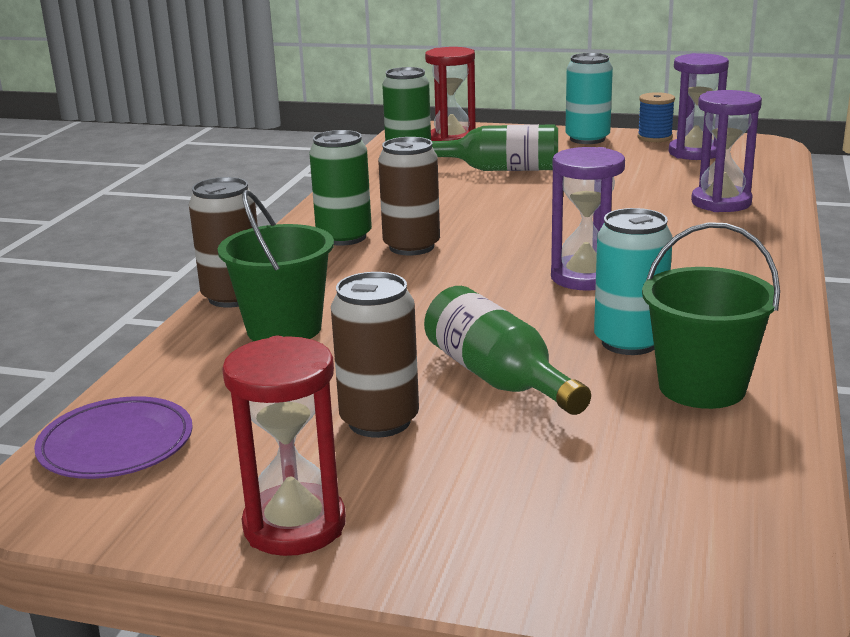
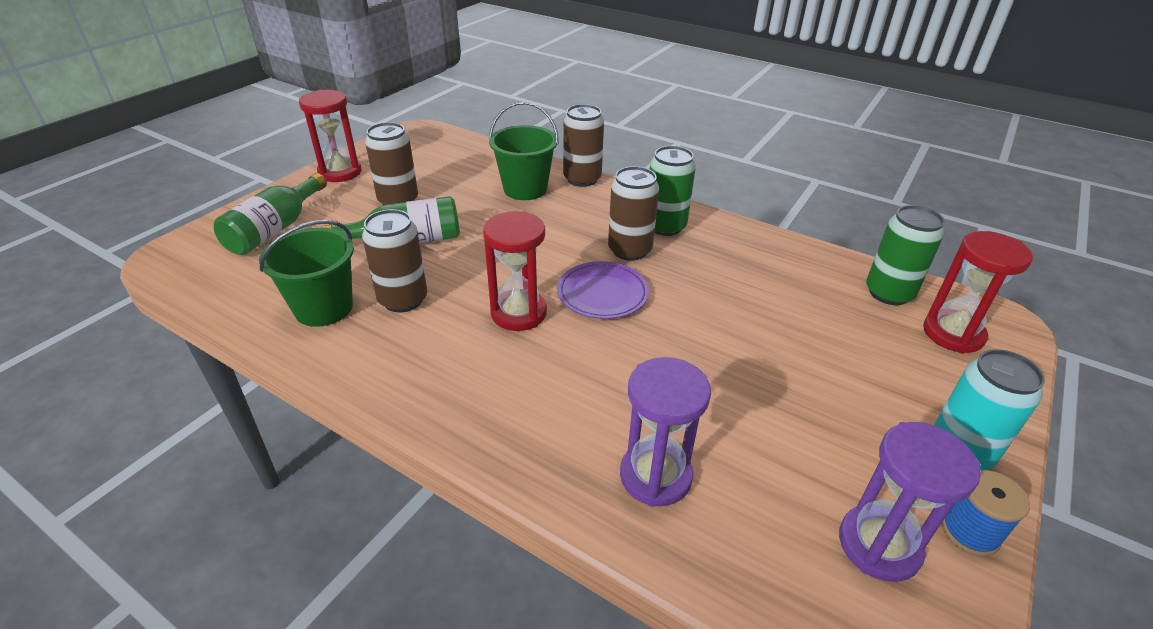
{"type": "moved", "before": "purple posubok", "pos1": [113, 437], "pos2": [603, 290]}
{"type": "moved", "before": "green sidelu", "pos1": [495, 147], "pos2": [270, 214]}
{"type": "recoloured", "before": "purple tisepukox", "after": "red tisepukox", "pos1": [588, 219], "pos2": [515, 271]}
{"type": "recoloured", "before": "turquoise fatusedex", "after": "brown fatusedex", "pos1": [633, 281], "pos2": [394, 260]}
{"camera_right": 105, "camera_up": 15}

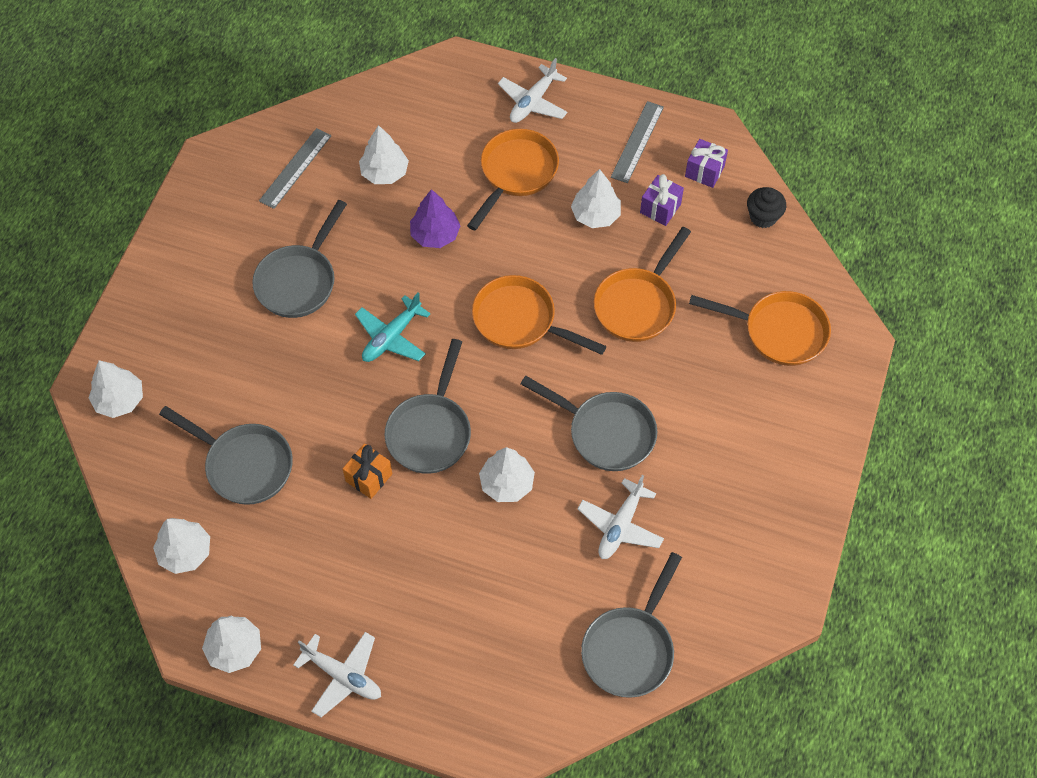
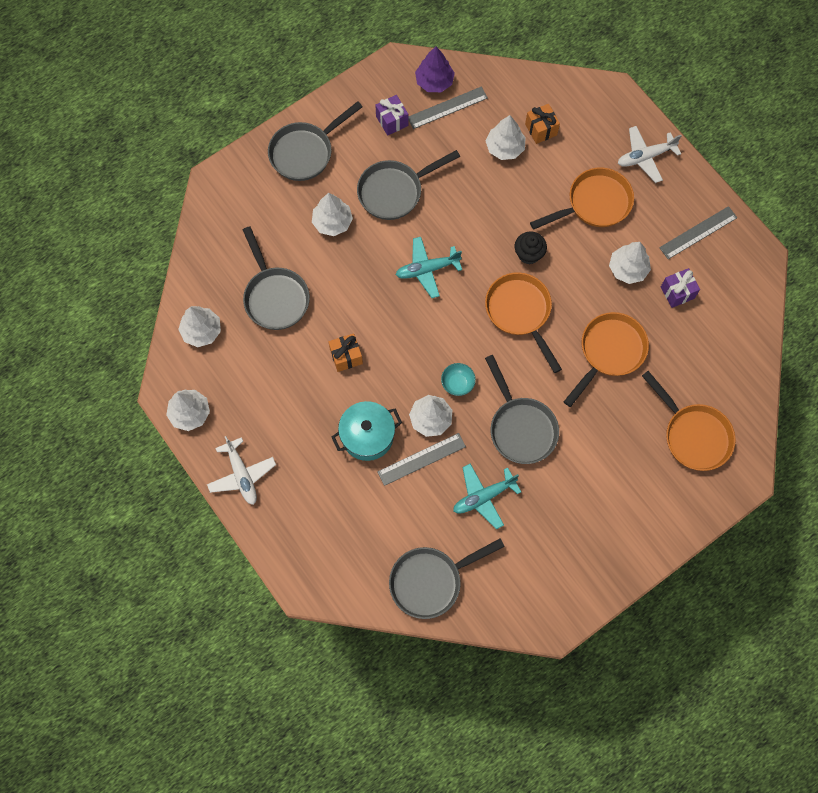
{"type": "moved", "before": "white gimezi", "pos1": [116, 389], "pos2": [332, 214]}
{"type": "moved", "before": "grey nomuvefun", "pos1": [428, 406], "pos2": [315, 141]}
{"type": "moved", "before": "purple gimezi", "pos1": [435, 218], "pos2": [435, 69]}
{"type": "recoloured", "before": "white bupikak", "after": "turquoise bupikak", "pos1": [621, 517], "pos2": [487, 496]}
{"type": "turned", "before": "orange nomuvefun", "pos1": [642, 284], "pos2": [606, 359], "turn": 150}
{"type": "moved", "before": "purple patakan", "pos1": [706, 163], "pos2": [391, 115]}
{"type": "moved", "before": "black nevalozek", "pos1": [766, 207], "pos2": [531, 248]}
{"type": "added", "after": "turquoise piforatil", "pos2": [367, 431]}
{"type": "added", "after": "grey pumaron", "pos2": [421, 459]}
{"type": "added", "after": "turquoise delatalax", "pos2": [458, 379]}
{"type": "added", "after": "orange patakan", "pos2": [542, 124]}
{"camera_right": 35, "camera_up": 10}

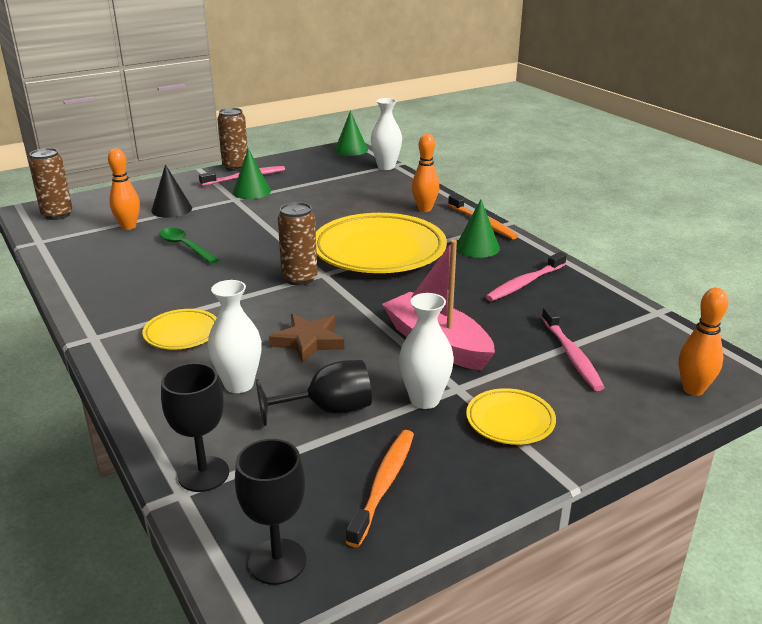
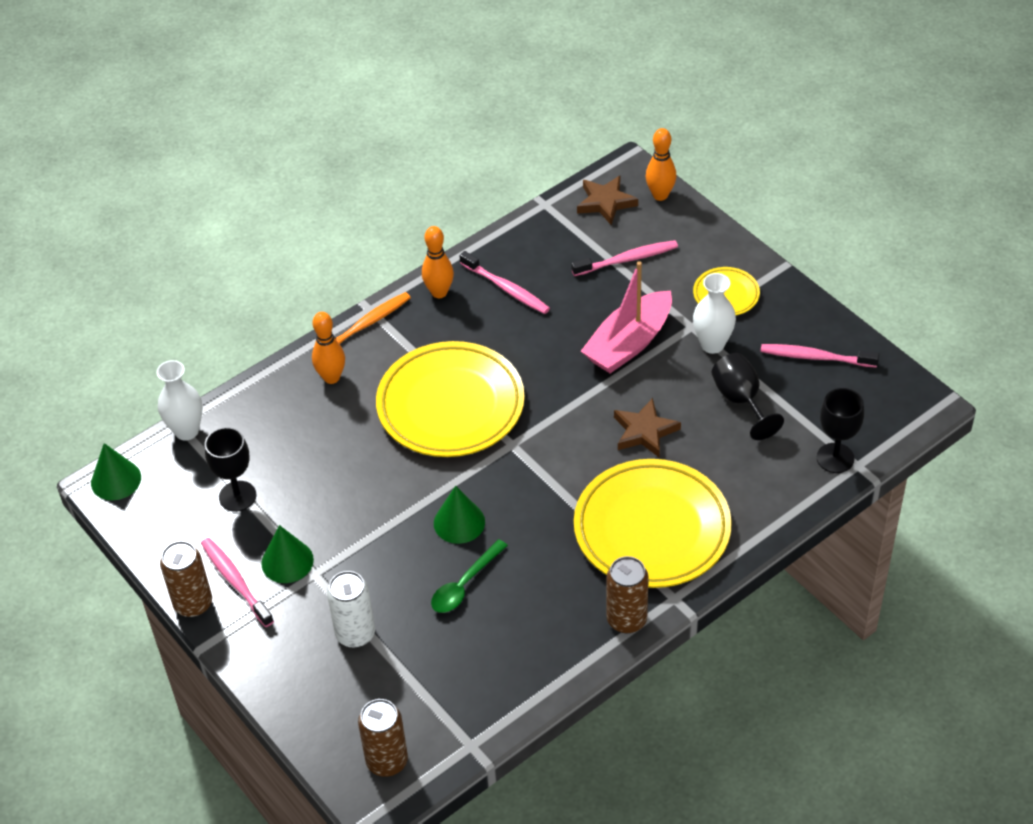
{"type": "moved", "before": "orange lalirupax", "pos1": [124, 189], "pos2": [438, 262]}
{"type": "resized", "before": "yellow posubok", "pos1": [179, 329], "pos2": [653, 523], "scale": 2.14}
{"type": "replaced", "before": "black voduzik", "after": "white fatusedex", "pos1": [171, 191], "pos2": [351, 609]}
{"type": "removed", "before": "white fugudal", "pos1": [235, 336]}
{"type": "moved", "before": "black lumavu", "pos1": [270, 512], "pos2": [230, 469]}
{"type": "moved", "before": "brown fatusedex", "pos1": [297, 244], "pos2": [628, 594]}
{"type": "recoloured", "before": "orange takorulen", "after": "pink takorulen", "pos1": [380, 488], "pos2": [820, 356]}
{"type": "moved", "before": "green voduzik", "pos1": [478, 228], "pos2": [459, 515]}
{"type": "added", "after": "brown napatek", "pos2": [607, 200]}
{"camera_right": -95, "camera_up": 20}

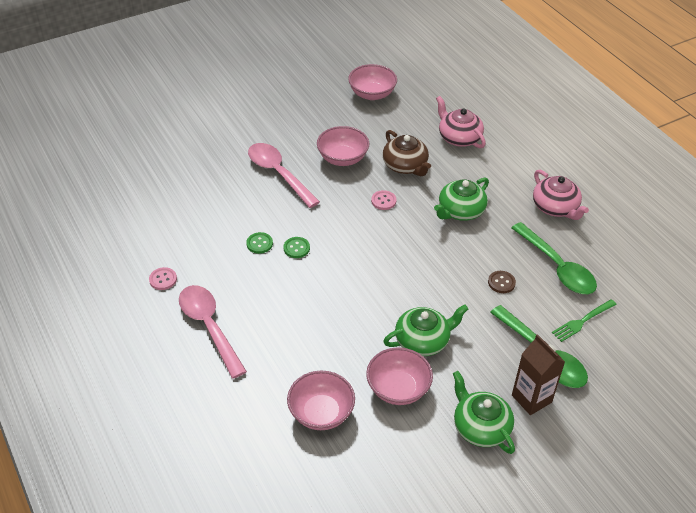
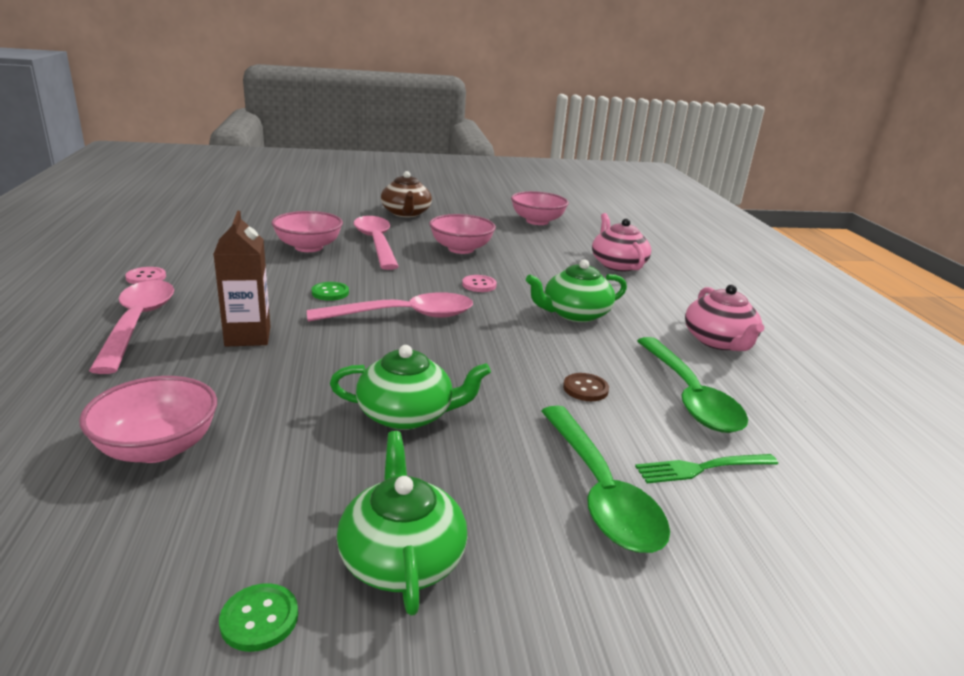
{"type": "moved", "before": "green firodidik", "pos1": [259, 243], "pos2": [258, 617]}
{"type": "moved", "before": "pink delatalax", "pos1": [399, 376], "pos2": [307, 231]}
{"type": "moved", "before": "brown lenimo", "pos1": [407, 153], "pos2": [406, 194]}
{"type": "moved", "before": "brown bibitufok", "pos1": [538, 374], "pos2": [242, 279]}
{"type": "added", "after": "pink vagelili", "pos2": [390, 307]}
{"camera_right": 20, "camera_up": -20}

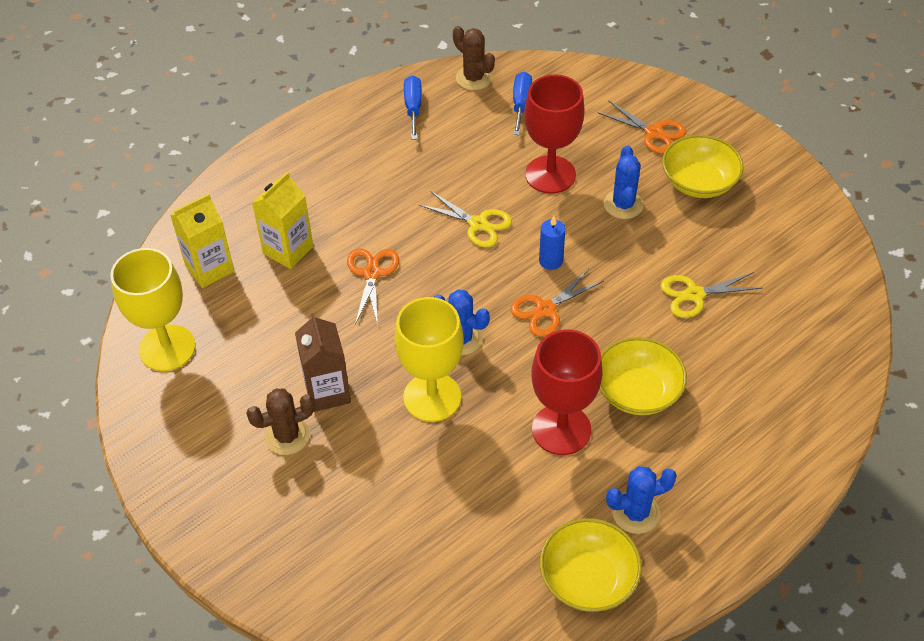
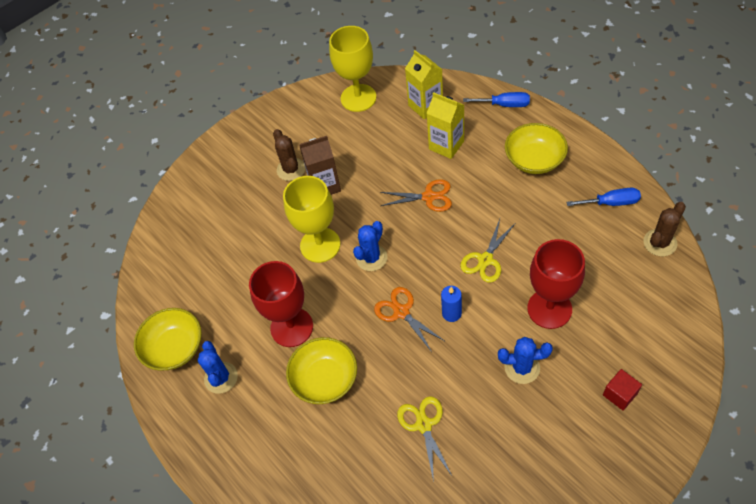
{"type": "moved", "before": "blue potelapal", "pos1": [522, 103], "pos2": [496, 99]}
{"type": "replaced", "before": "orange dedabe", "after": "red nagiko", "pos1": [642, 127], "pos2": [622, 390]}
{"type": "moved", "before": "yellow delatalax", "pos1": [703, 166], "pos2": [536, 148]}
{"camera_right": 95, "camera_up": 5}

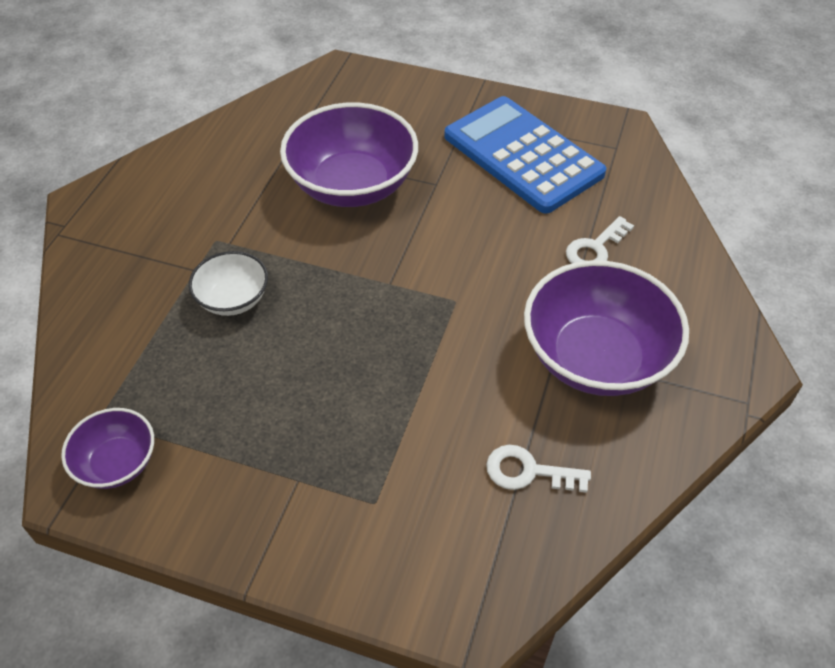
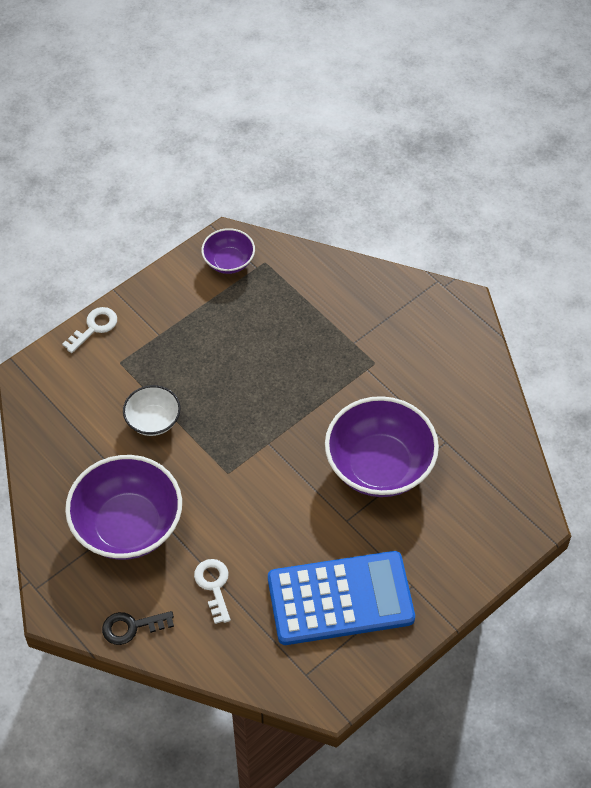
{"type": "moved", "before": "white delatalax", "pos1": [228, 283], "pos2": [152, 410]}
{"type": "moved", "before": "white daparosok", "pos1": [538, 469], "pos2": [89, 330]}
{"type": "added", "after": "black daparosok", "pos2": [138, 628]}
{"camera_right": 120, "camera_up": 5}

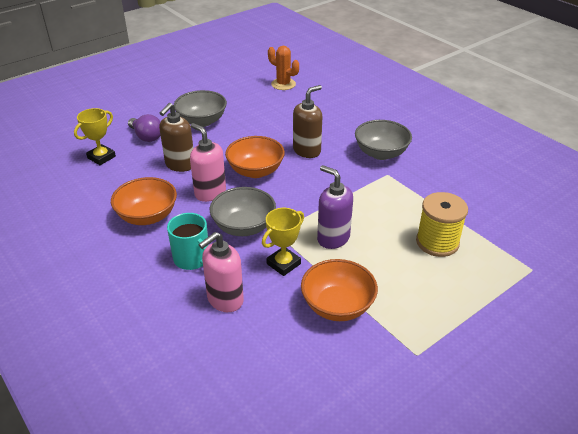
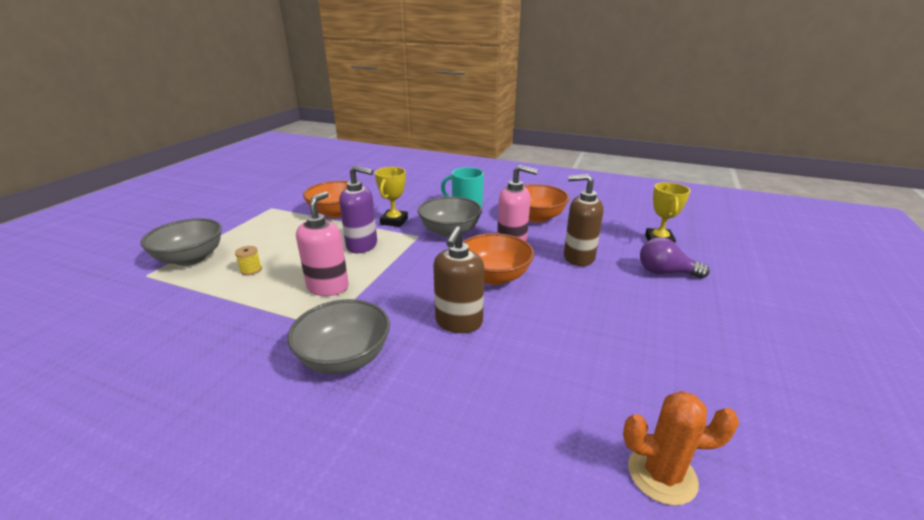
{"type": "turned", "before": "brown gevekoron", "pos1": [176, 137], "pos2": [583, 220], "turn": -75}
{"type": "moved", "before": "grey delatalax", "pos1": [200, 108], "pos2": [181, 242]}
{"type": "moved", "before": "pink gevekoron", "pos1": [221, 272], "pos2": [322, 243]}
{"type": "resized", "before": "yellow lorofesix", "pos1": [442, 224], "pos2": [248, 260], "scale": 0.43}
{"camera_right": 150, "camera_up": -10}

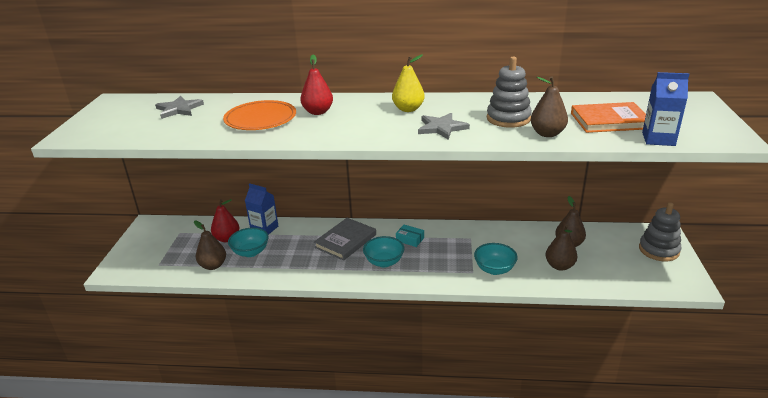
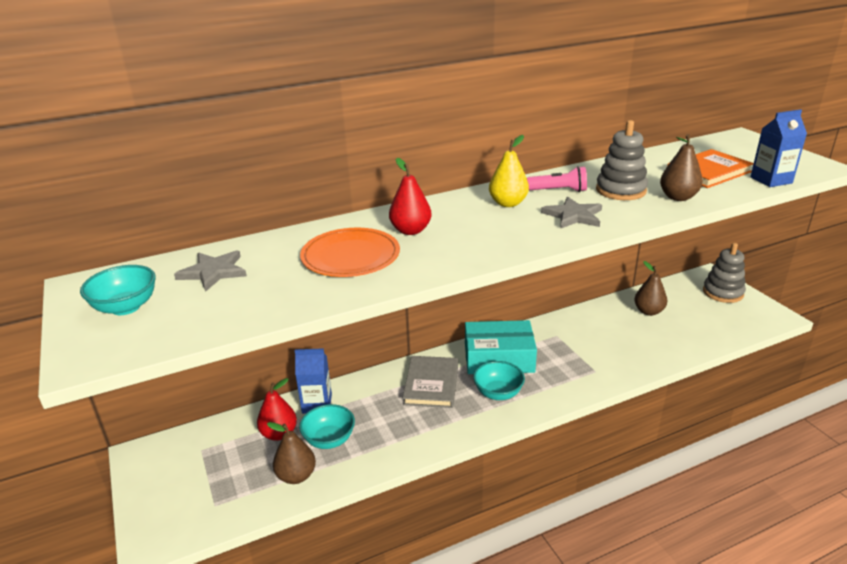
{"type": "resized", "before": "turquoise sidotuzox", "pos1": [410, 236], "pos2": [501, 347], "scale": 2.36}
{"type": "moved", "before": "turquoise delatalax", "pos1": [496, 259], "pos2": [118, 290]}
{"type": "removed", "before": "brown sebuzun", "pos1": [561, 248]}
{"type": "added", "after": "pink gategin", "pos2": [557, 179]}
{"camera_right": -30, "camera_up": 0}

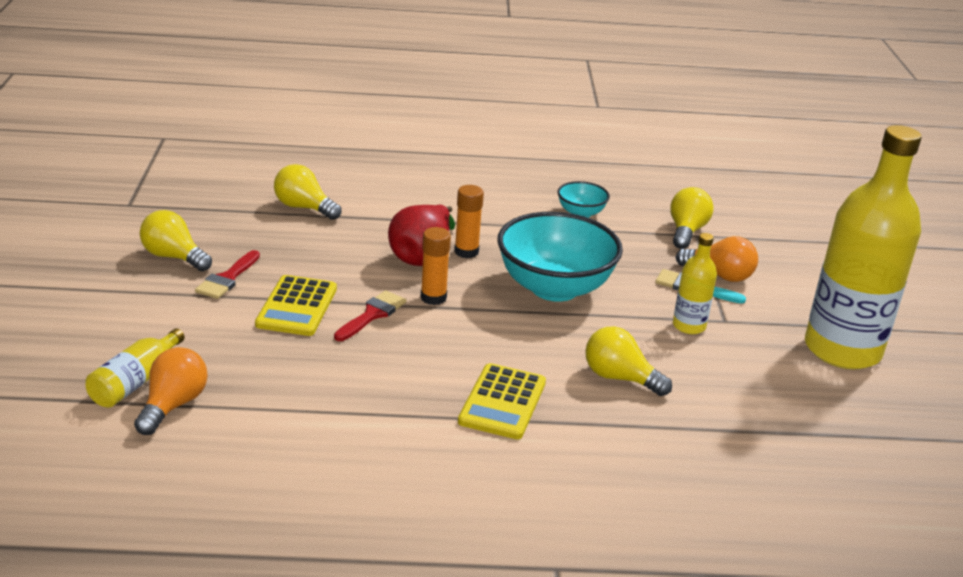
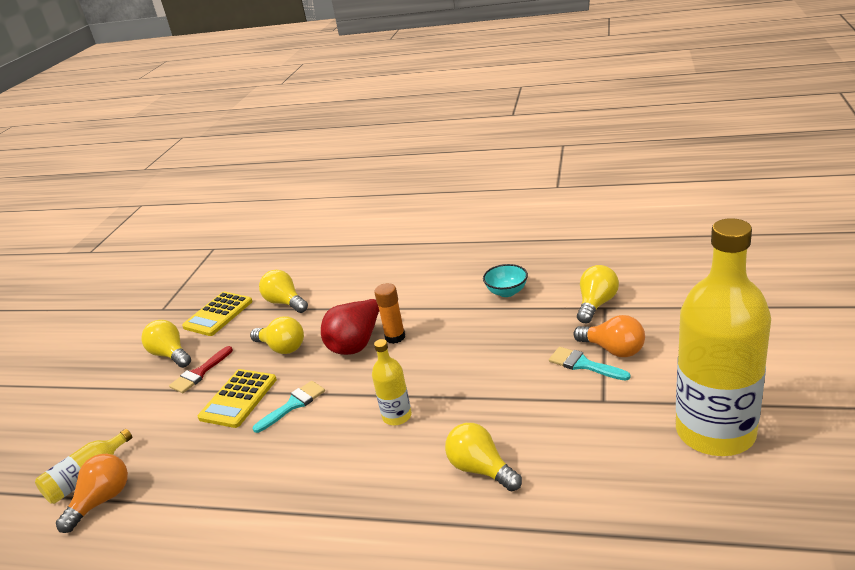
{"type": "recoloured", "before": "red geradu", "after": "turquoise geradu", "pos1": [370, 315], "pos2": [289, 407]}
{"type": "removed", "before": "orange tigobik", "pos1": [435, 266]}
{"type": "moved", "before": "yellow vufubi", "pos1": [502, 401], "pos2": [217, 314]}
{"type": "removed", "before": "turquoise delatalax", "pos1": [560, 257]}
{"type": "moved", "before": "yellow sidelu", "pos1": [695, 283], "pos2": [392, 382]}
{"type": "added", "after": "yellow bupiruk", "pos2": [277, 335]}
{"camera_right": 20, "camera_up": 0}

